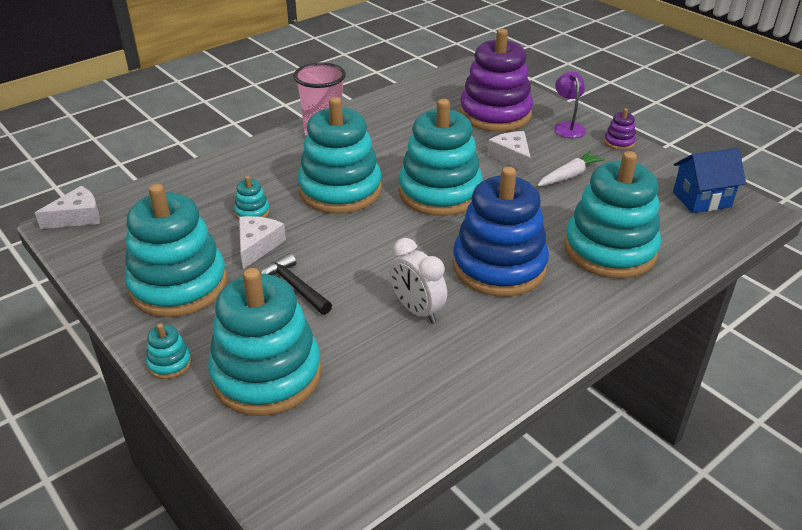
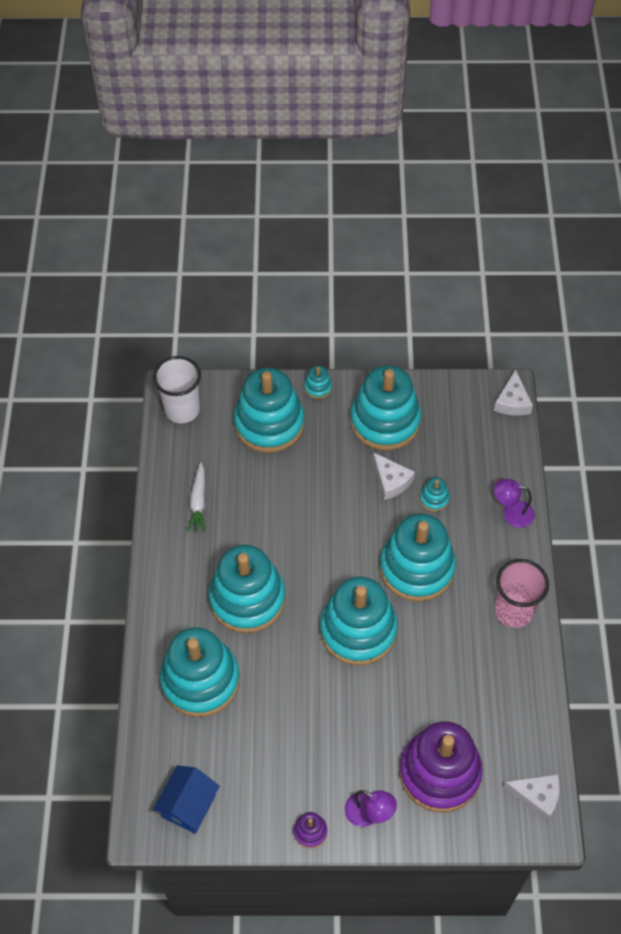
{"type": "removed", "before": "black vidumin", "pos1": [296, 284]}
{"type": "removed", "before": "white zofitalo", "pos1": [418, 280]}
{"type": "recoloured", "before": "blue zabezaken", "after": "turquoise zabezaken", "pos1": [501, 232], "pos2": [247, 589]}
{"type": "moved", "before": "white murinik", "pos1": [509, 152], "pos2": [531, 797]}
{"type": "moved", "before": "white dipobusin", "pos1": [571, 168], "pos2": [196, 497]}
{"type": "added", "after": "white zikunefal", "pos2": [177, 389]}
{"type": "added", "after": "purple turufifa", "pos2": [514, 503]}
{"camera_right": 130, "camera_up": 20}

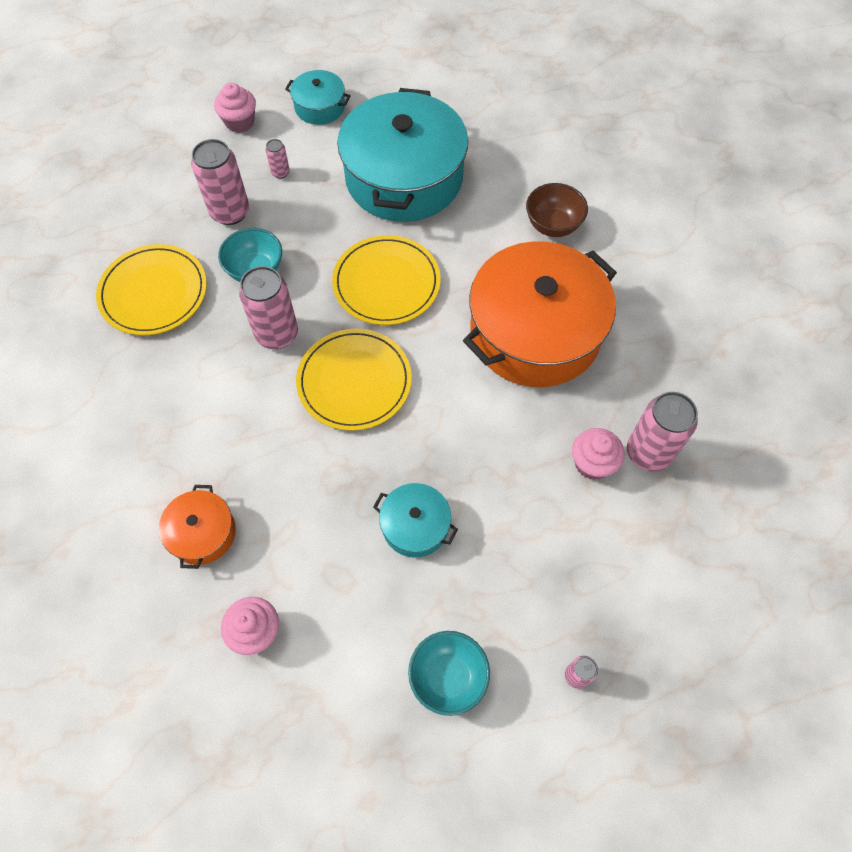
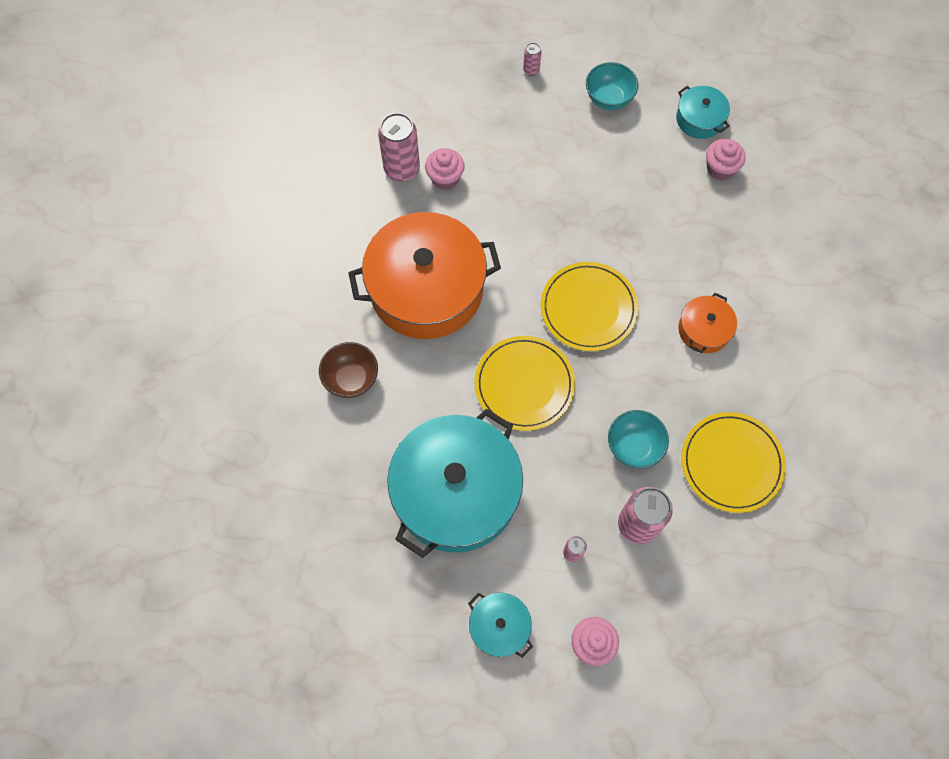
{"type": "moved", "before": "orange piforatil", "pos1": [197, 527], "pos2": [707, 323]}
{"type": "removed", "before": "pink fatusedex", "pos1": [268, 307]}
{"type": "moved", "before": "turquoise piforatil", "pos1": [415, 520], "pos2": [703, 112]}
{"camera_right": -155, "camera_up": 5}

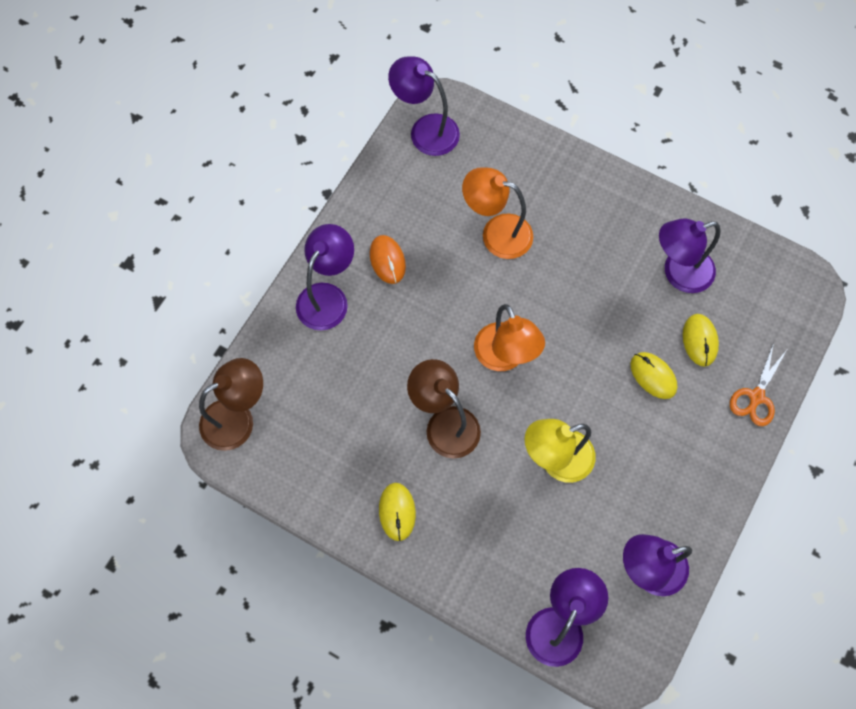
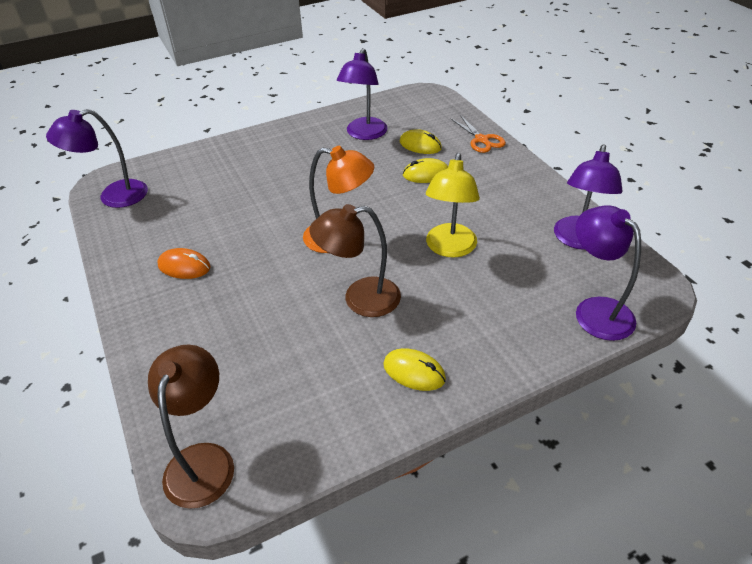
{"type": "removed", "before": "purple turufifa", "pos1": [325, 277]}
{"type": "removed", "before": "orange turufifa", "pos1": [497, 213]}
{"camera_right": -55, "camera_up": -25}

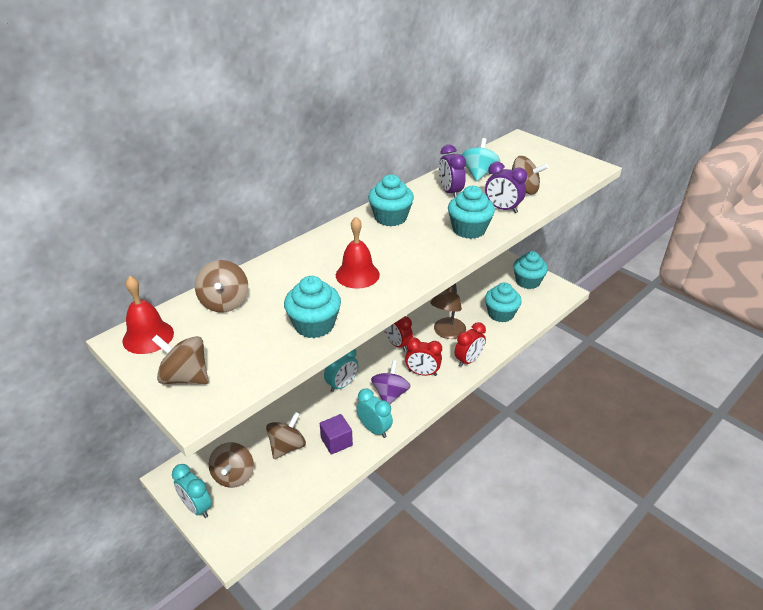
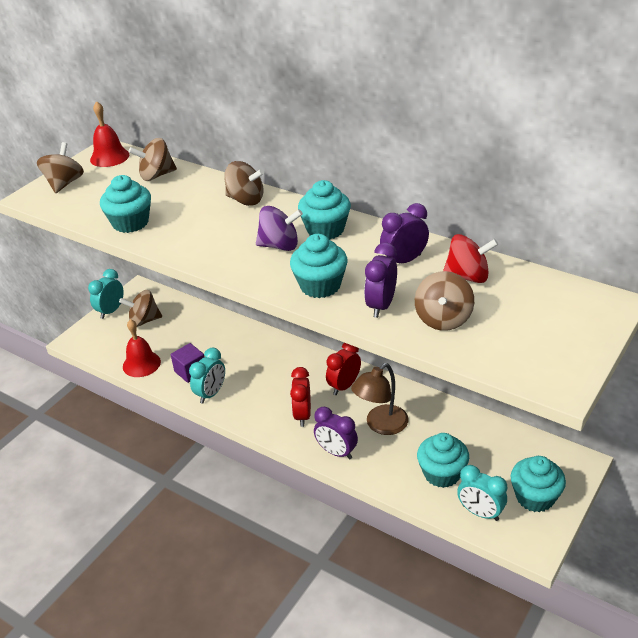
{"type": "moved", "before": "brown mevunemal", "pos1": [286, 435], "pos2": [244, 183]}
{"type": "moved", "before": "turquoise zofitalo", "pos1": [341, 370], "pos2": [482, 493]}
{"type": "moved", "before": "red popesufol", "pos1": [358, 253], "pos2": [142, 348]}
{"type": "moved", "before": "purple mevunemal", "pos1": [391, 382], "pos2": [279, 228]}
{"type": "turned", "before": "brown turufifa", "pos1": [448, 311], "pos2": [380, 399], "turn": -60}
{"type": "recoloured", "before": "red zofitalo", "after": "purple zofitalo", "pos1": [470, 344], "pos2": [336, 433]}
{"type": "recoloured", "before": "turquoise mevunemal", "after": "red mevunemal", "pos1": [481, 159], "pos2": [470, 258]}
{"camera_right": 80, "camera_up": 0}

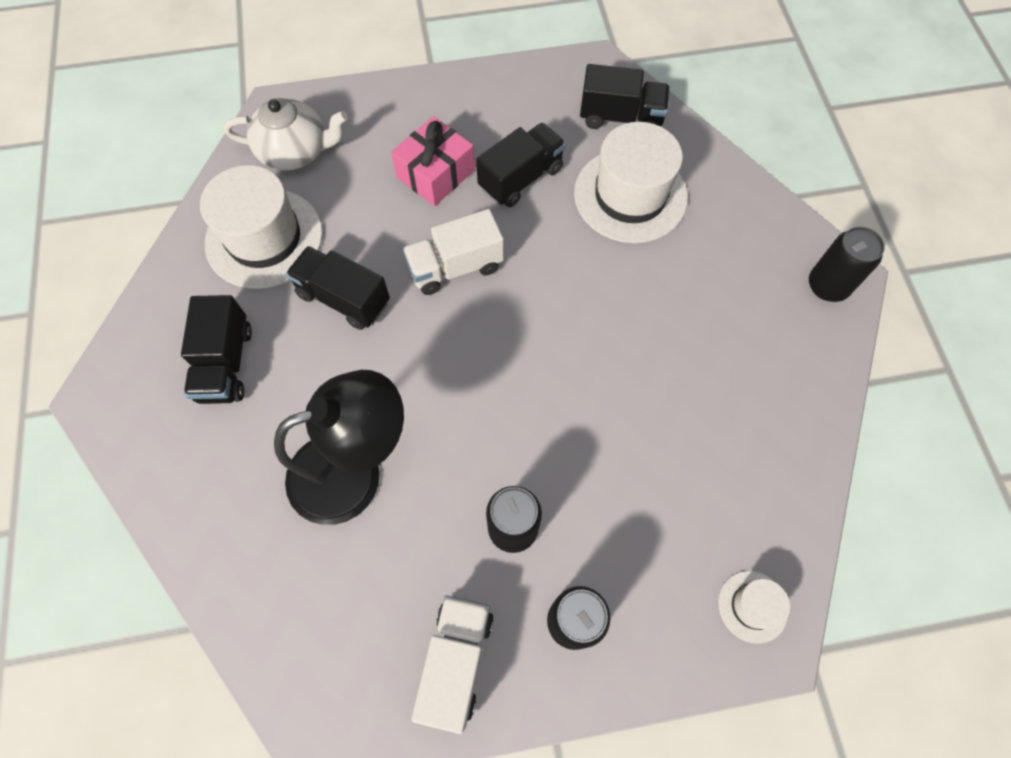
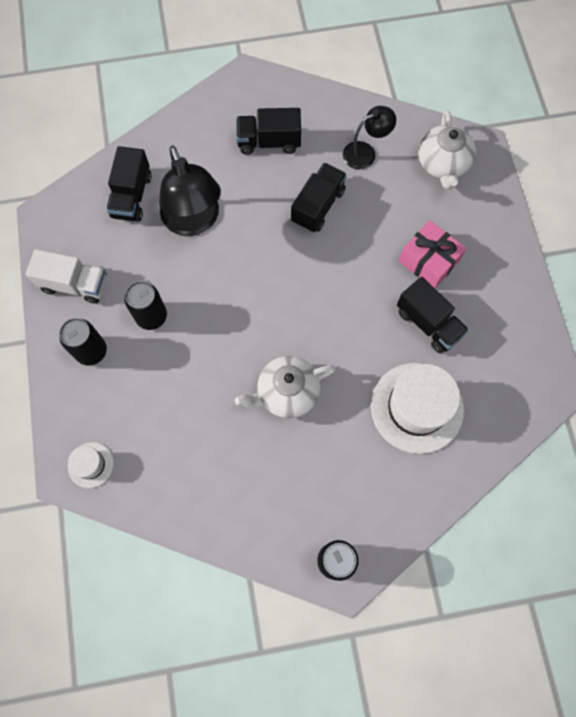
{"type": "replaced", "before": "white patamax", "after": "black turufifa", "pos1": [261, 227], "pos2": [369, 137]}
{"type": "removed", "before": "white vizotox", "pos1": [453, 252]}
{"type": "moved", "before": "black vizotox", "pos1": [625, 96], "pos2": [129, 184]}
{"type": "added", "after": "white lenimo", "pos2": [285, 387]}
{"camera_right": 90, "camera_up": 5}

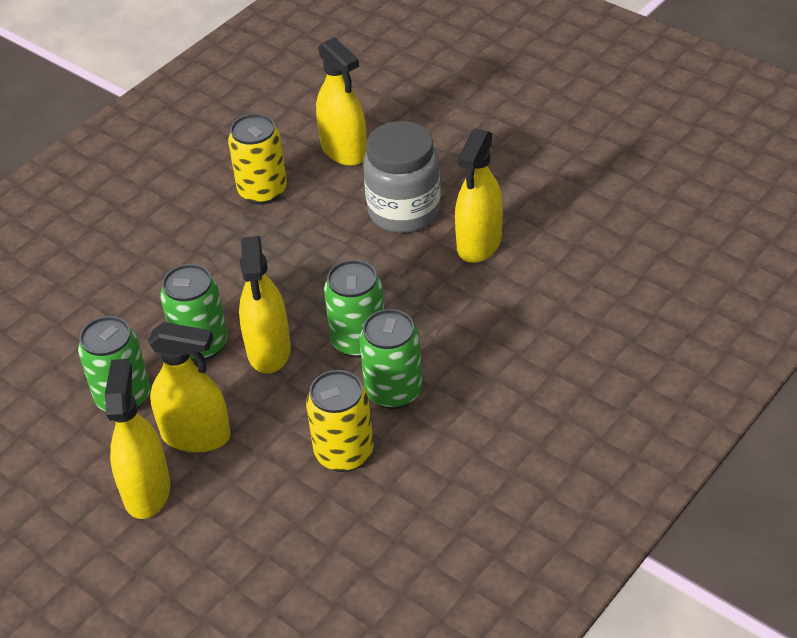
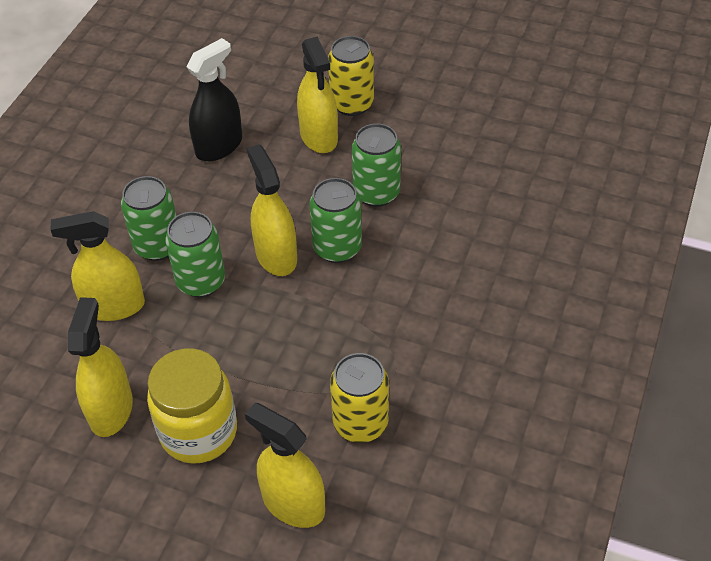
{"type": "moved", "before": "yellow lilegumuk", "pos1": [189, 387], "pos2": [97, 266]}
{"type": "moved", "before": "yellow fatusedex", "pos1": [340, 421], "pos2": [351, 76]}
{"type": "recoloured", "before": "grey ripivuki", "after": "yellow ripivuki", "pos1": [402, 177], "pos2": [192, 406]}
{"type": "added", "after": "black lilegumuk", "pos2": [214, 99]}
{"camera_right": 160, "camera_up": 5}

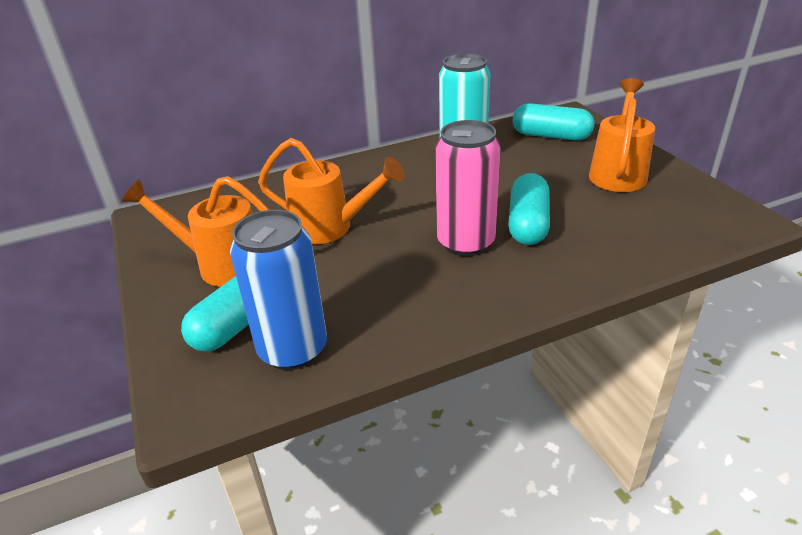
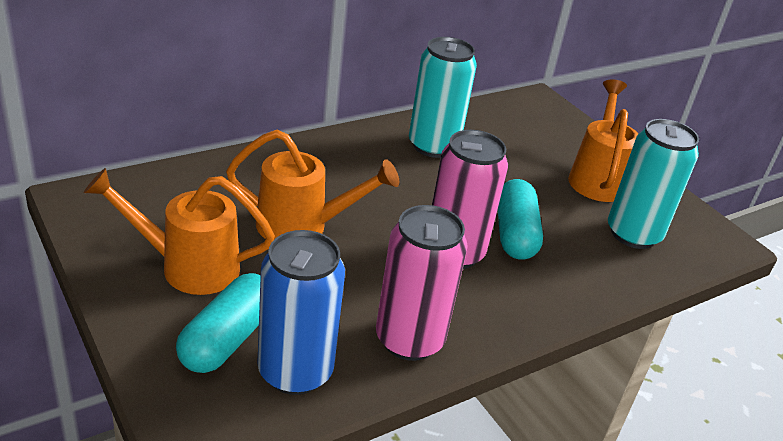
{"type": "removed", "before": "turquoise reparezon", "pos1": [553, 122]}
{"type": "added", "after": "pink fatusedex", "pos2": [422, 283]}
{"type": "added", "after": "turquoise fatusedex", "pos2": [653, 184]}
{"camera_right": -15, "camera_up": 0}

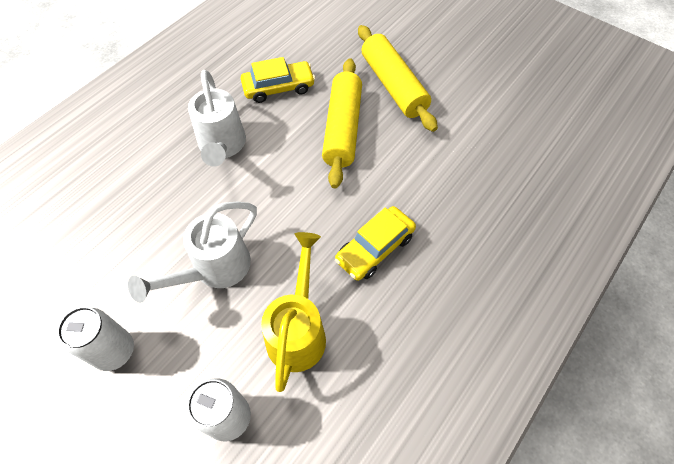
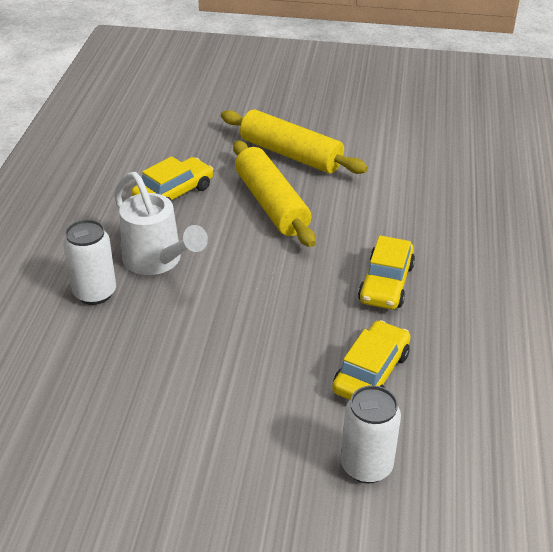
{"type": "moved", "before": "white fatusedex", "pos1": [95, 339], "pos2": [89, 262]}
{"type": "removed", "before": "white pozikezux", "pos1": [192, 252]}
{"type": "replaced", "before": "yellow pozikezux", "after": "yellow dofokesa", "pos1": [293, 312], "pos2": [371, 360]}
{"camera_right": -30, "camera_up": -20}

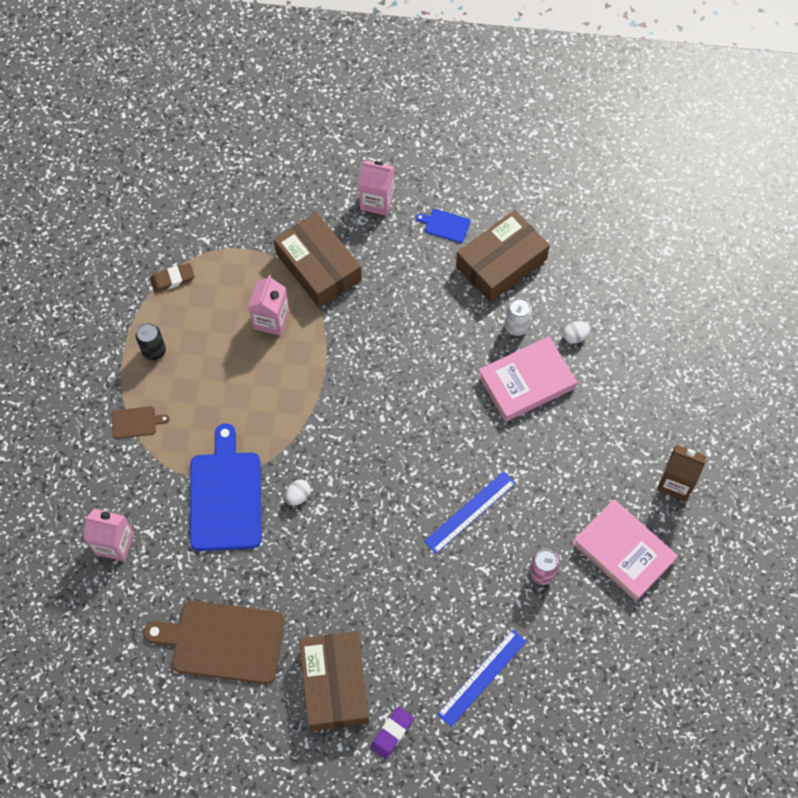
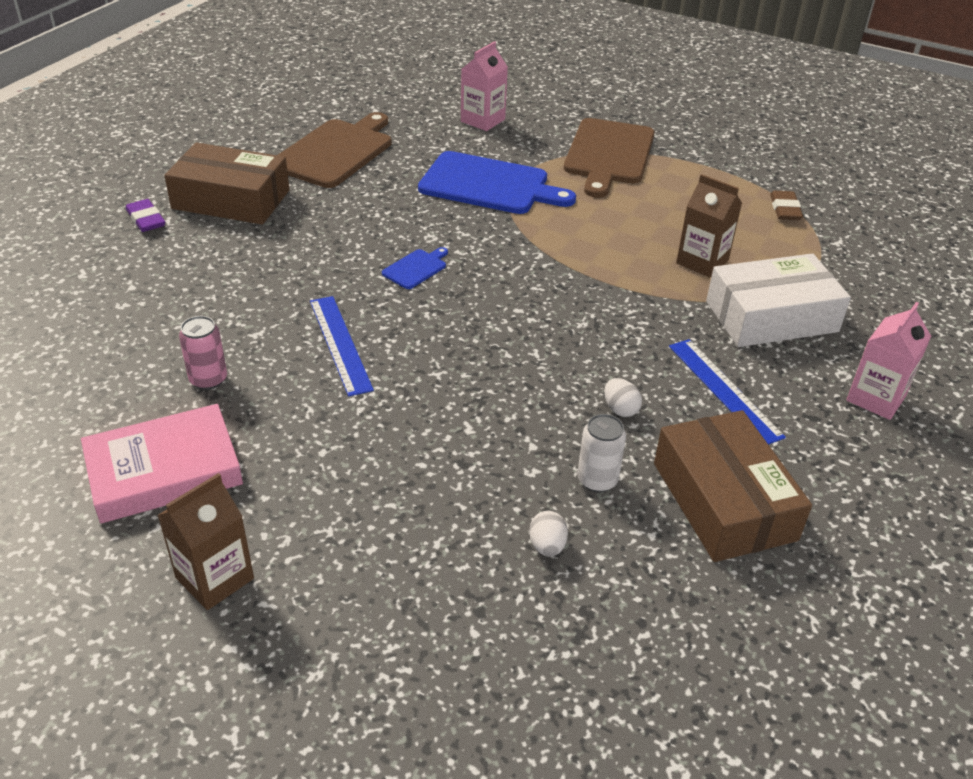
{"type": "resized", "before": "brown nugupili", "pos1": [141, 422], "pos2": [609, 158], "scale": 2.27}
{"type": "removed", "before": "black fatusedex", "pos1": [151, 342]}
{"type": "recoloured", "before": "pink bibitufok", "after": "brown bibitufok", "pos1": [268, 305], "pos2": [709, 226]}
{"type": "recoloured", "before": "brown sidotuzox", "after": "white sidotuzox", "pos1": [318, 260], "pos2": [778, 300]}
{"type": "moved", "before": "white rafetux", "pos1": [298, 493], "pos2": [623, 397]}
{"type": "moved", "before": "blue nugupili", "pos1": [443, 226], "pos2": [415, 268]}
{"type": "moved", "before": "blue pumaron", "pos1": [482, 678], "pos2": [727, 392]}
{"type": "removed", "before": "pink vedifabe", "pos1": [527, 379]}
{"camera_right": 110, "camera_up": -25}

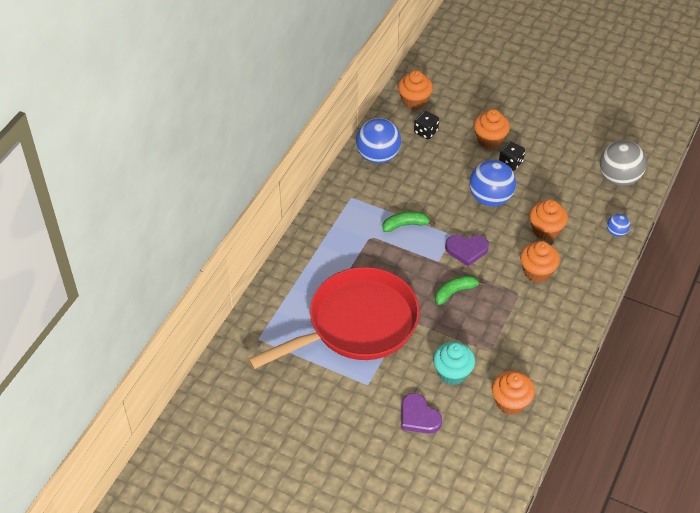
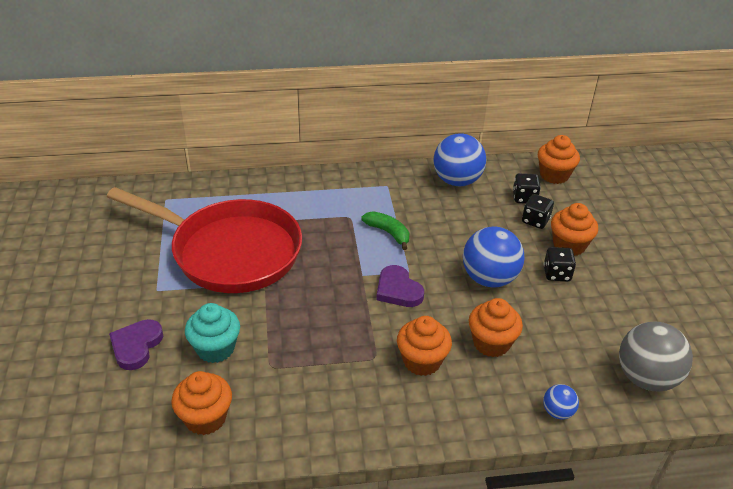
{"type": "removed", "before": "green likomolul", "pos1": [460, 290]}
{"type": "added", "after": "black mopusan", "pos2": [538, 211]}
{"camera_right": 55, "camera_up": -10}

